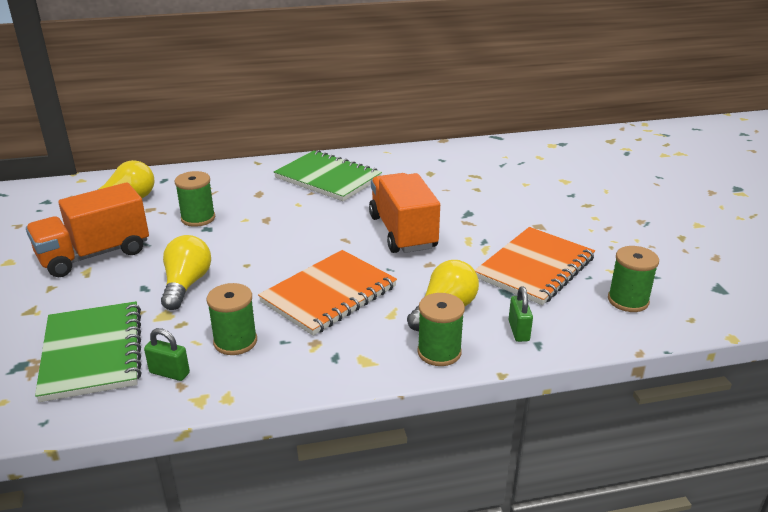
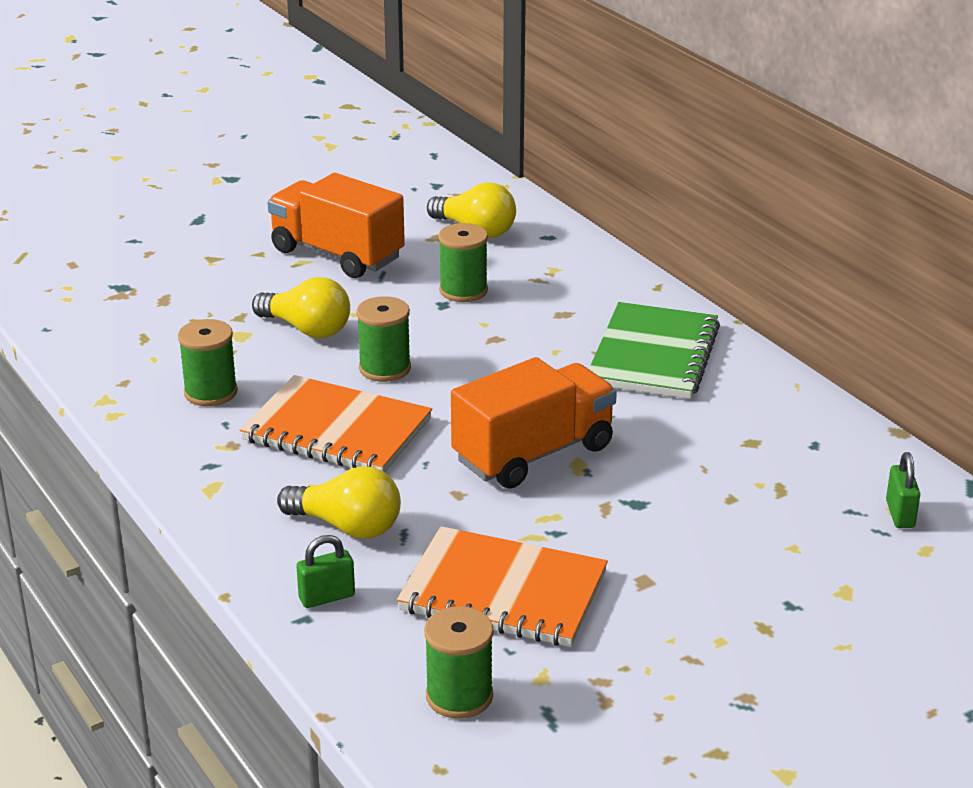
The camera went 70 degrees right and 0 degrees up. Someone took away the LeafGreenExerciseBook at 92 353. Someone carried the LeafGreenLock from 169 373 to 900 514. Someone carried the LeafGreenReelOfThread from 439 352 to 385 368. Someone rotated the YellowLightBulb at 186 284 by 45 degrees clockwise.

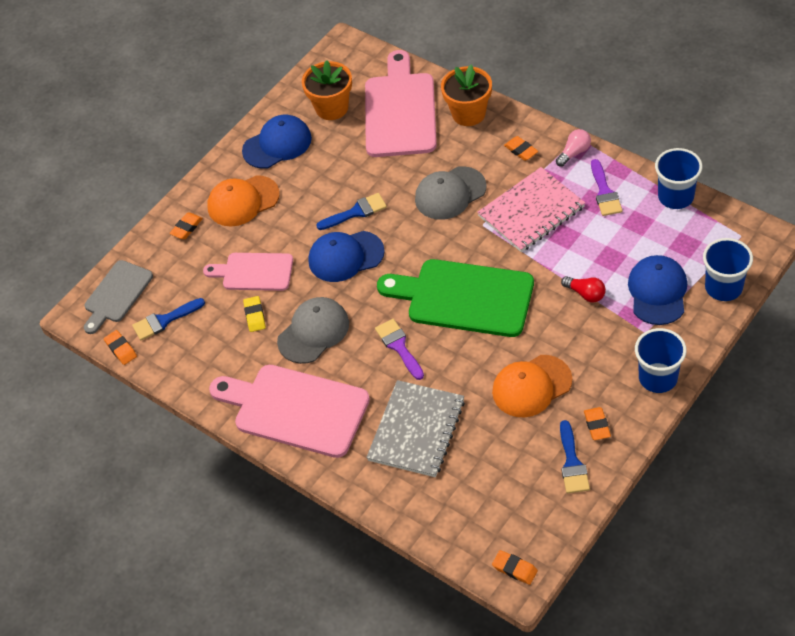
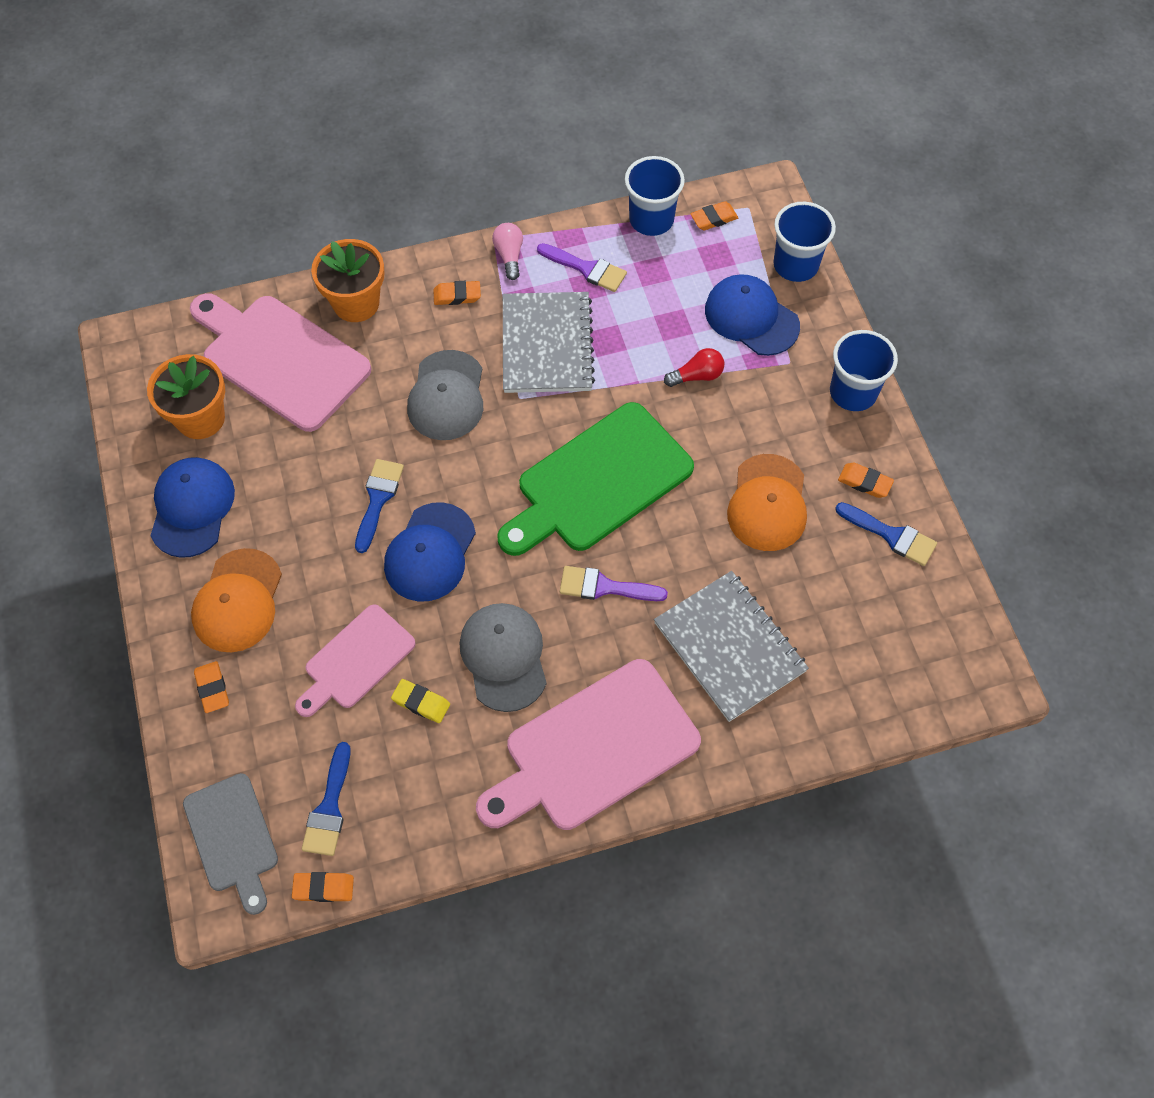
The camera went 60 degrees left and 10 degrees up. Someone carried the OrangeColouredGumEraser from 515 569 to 714 218. Someone repainted the RosyExerciseBook at 531 212, which became the AshGreyExerciseBook at 547 345.

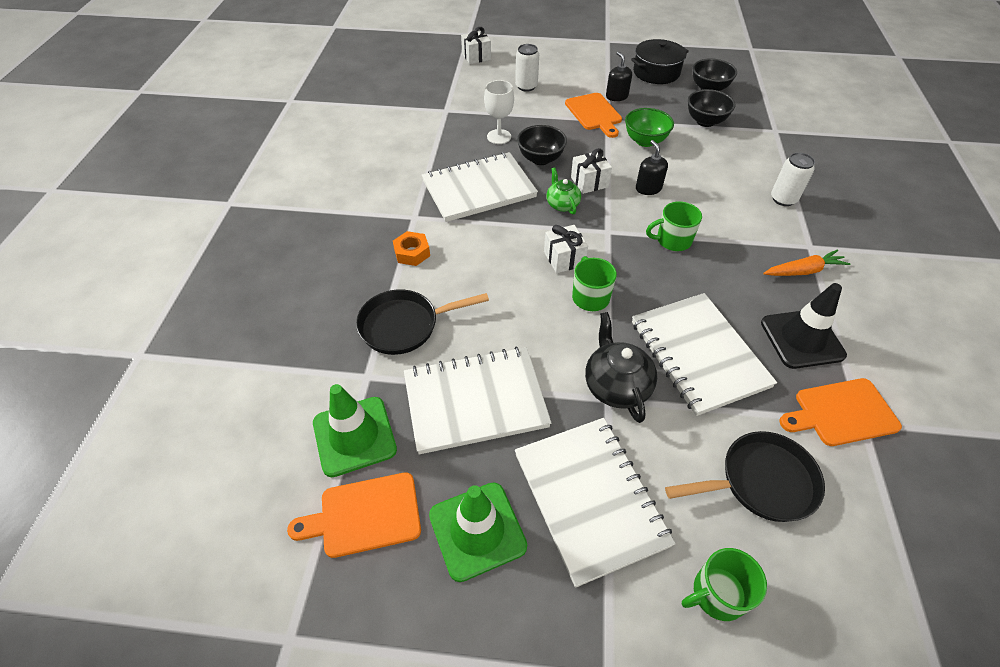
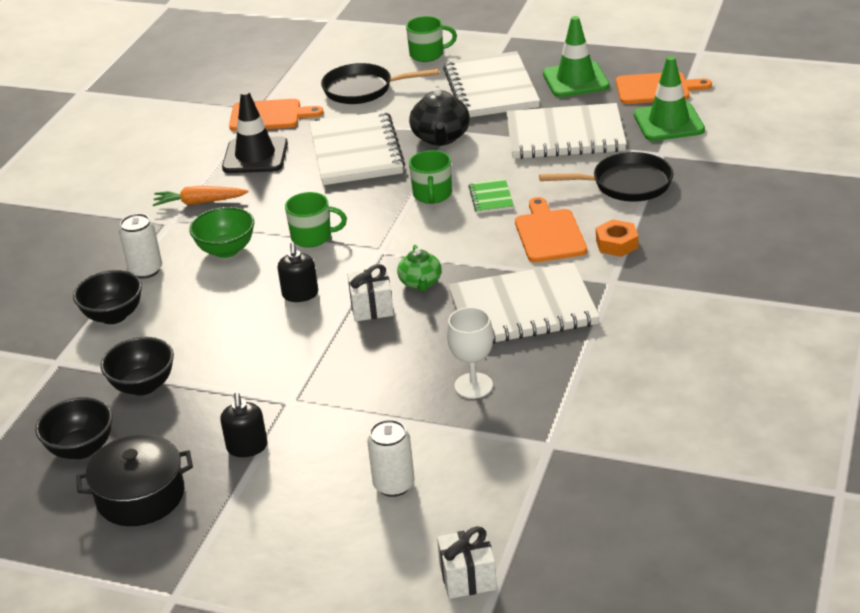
The camera went 165 degrees left and 15 degrees down. Someone took away the PureWhiteWrappedGift at 564 258. Someone put down the LeafGreenExerciseBook at 491 197. Someone carried the JetBlackDeepDish from 540 159 to 113 316. Someone carried the OrangeColouredBreadBoard from 594 113 to 549 234. Someone carried the LeafGreenDeepDish from 645 141 to 226 250.

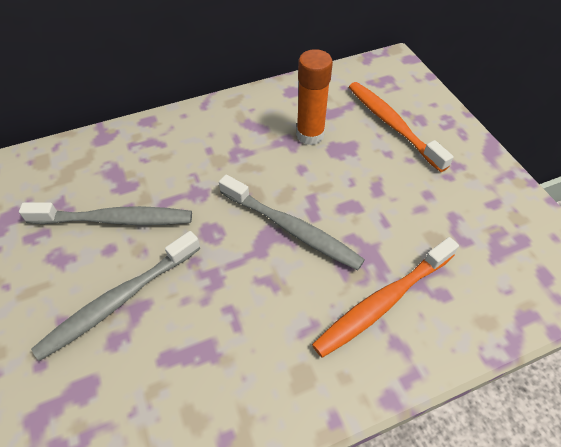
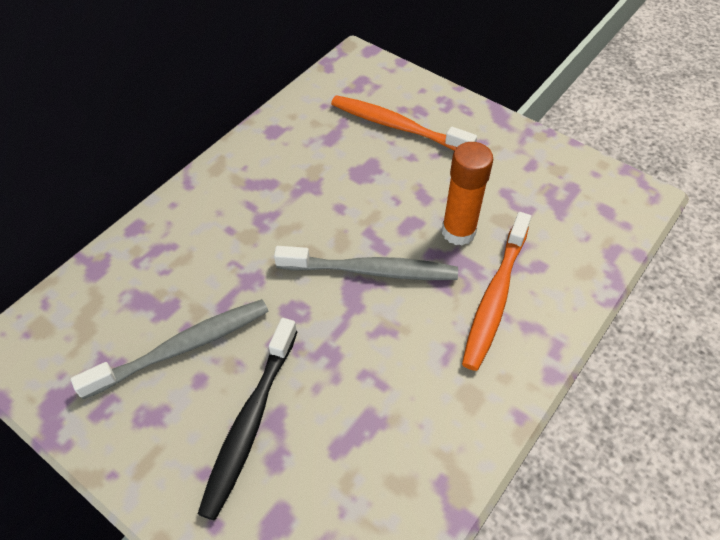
The camera went 30 degrees left and 0 degrees up. Someone carried the OrangeColouredGlueStick from 310 135 to 458 232. Someone repainted the AshGreyDentalBrush at 119 300, which became the JetBlackDentalBrush at 250 422.

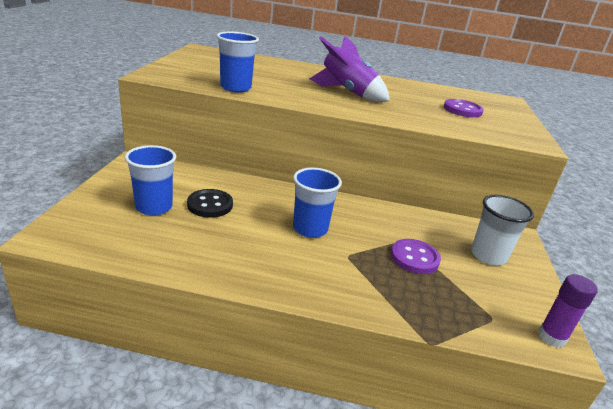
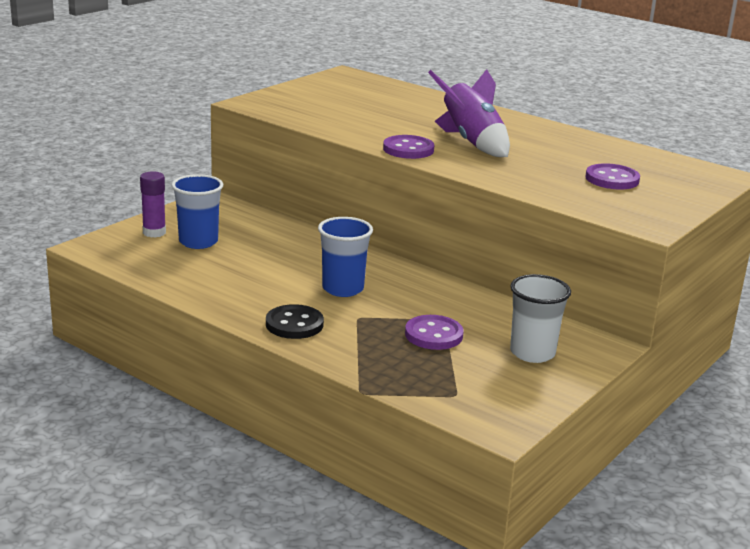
The camera went 30 degrees right and 5 degrees down. Someone took away the BlueCup at 235 88. Someone put down the PurpleShirtButton at 408 149. Someone carried the JetBlackShirtButton from 210 205 to 294 324. Someone carried the PurpleGlueStick from 551 337 to 154 232.

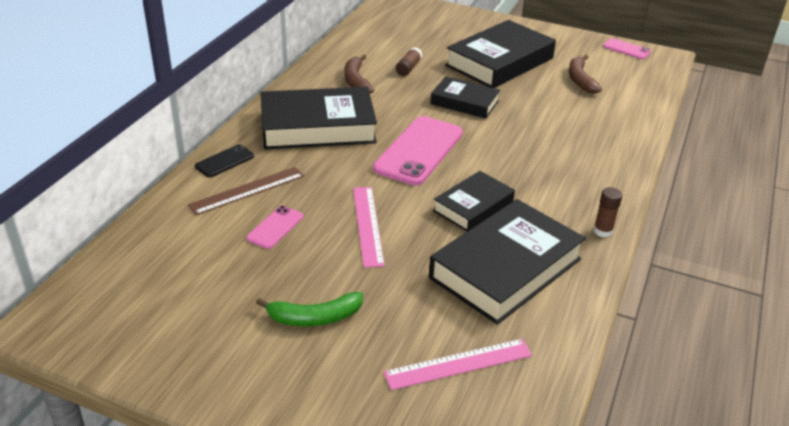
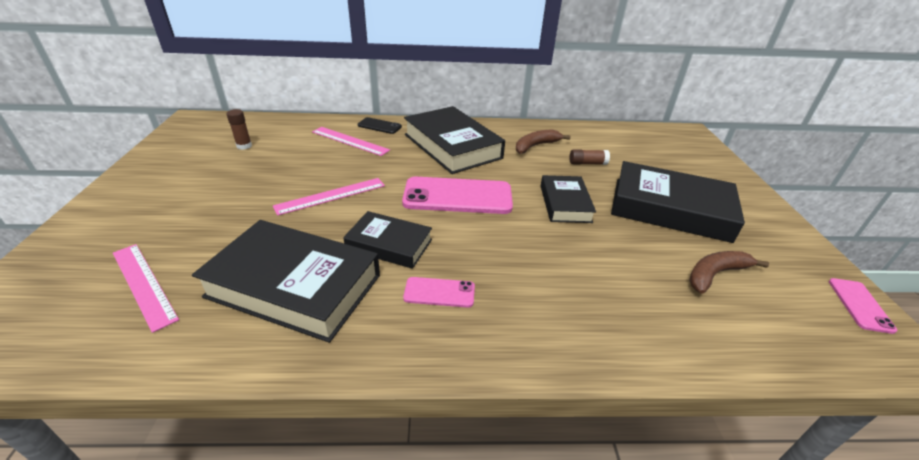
The camera went 65 degrees right and 0 degrees up. Someone took away the LeafGreenToyBanana at 315 317. Someone carried the RosyPhone from 275 227 to 439 292. Someone carried the BrownGlueStick from 603 231 to 244 146. Someone repainted the BrownStraightedge at 247 190, which became the RosyStraightedge at 350 141.

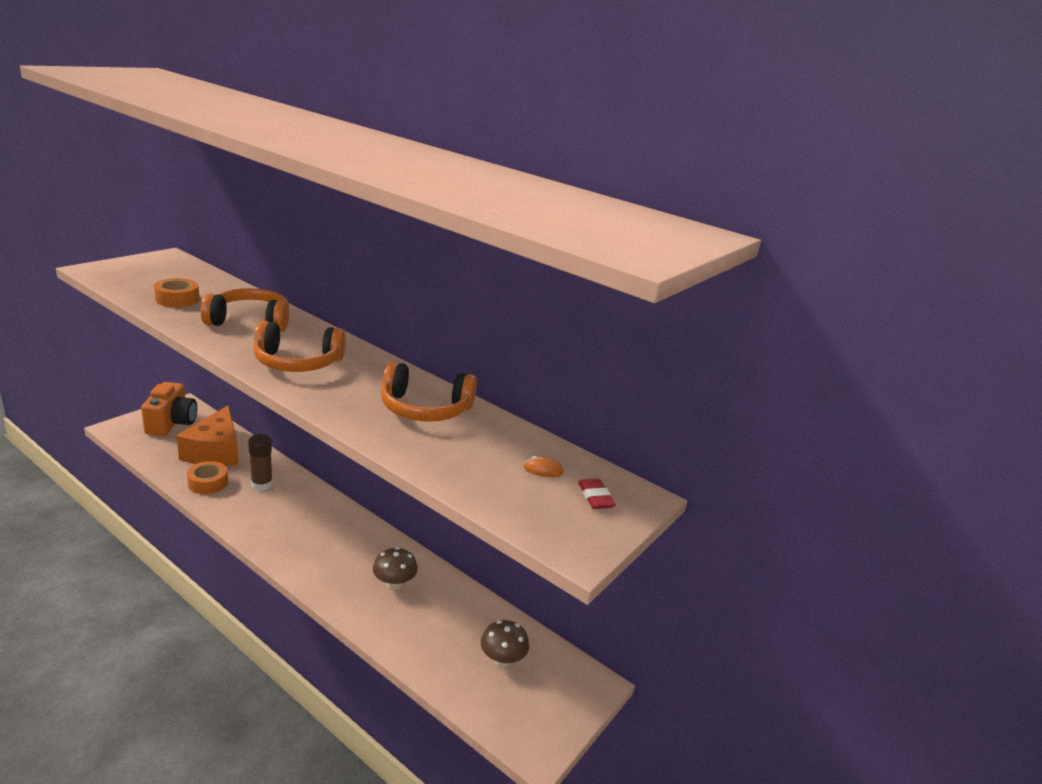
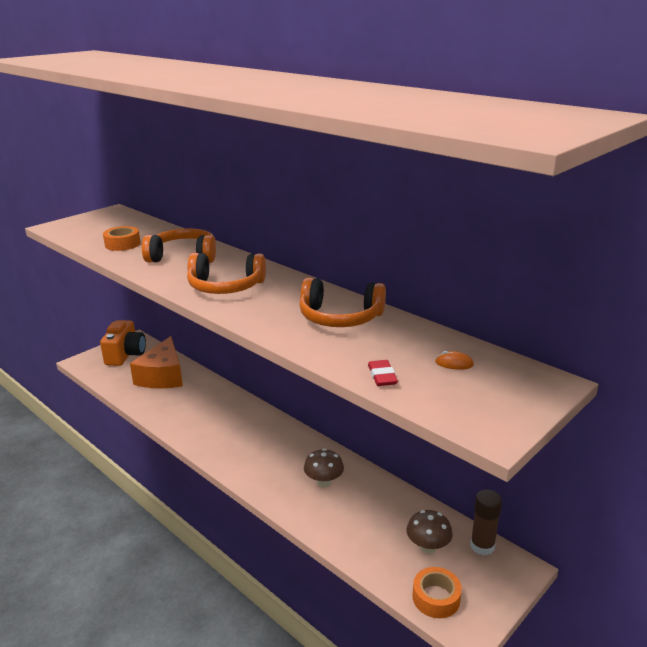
The camera went 10 degrees right and 0 degrees up. Someone carried the OrangeColouredTape from 208 483 to 436 598. Someone carried the BrownGlueStick from 261 484 to 482 546. Someone carried the ScarletGumEraser from 595 497 to 382 376.

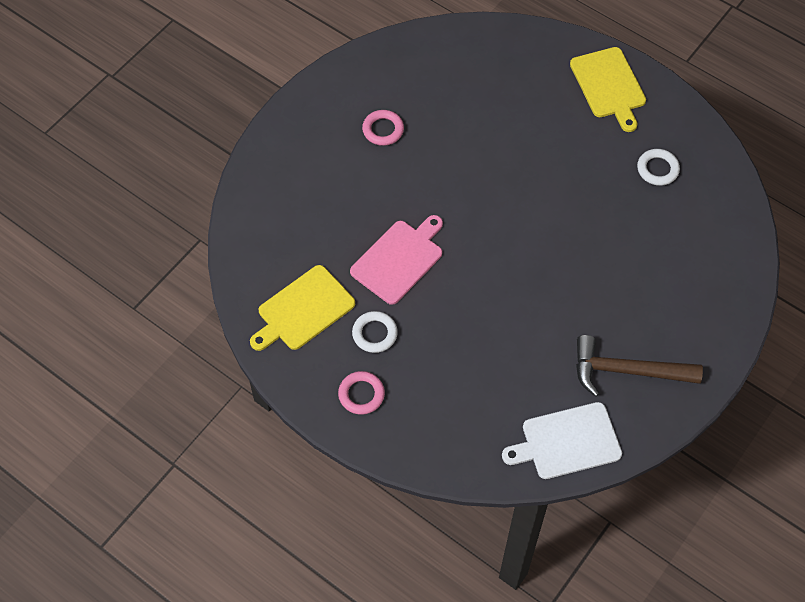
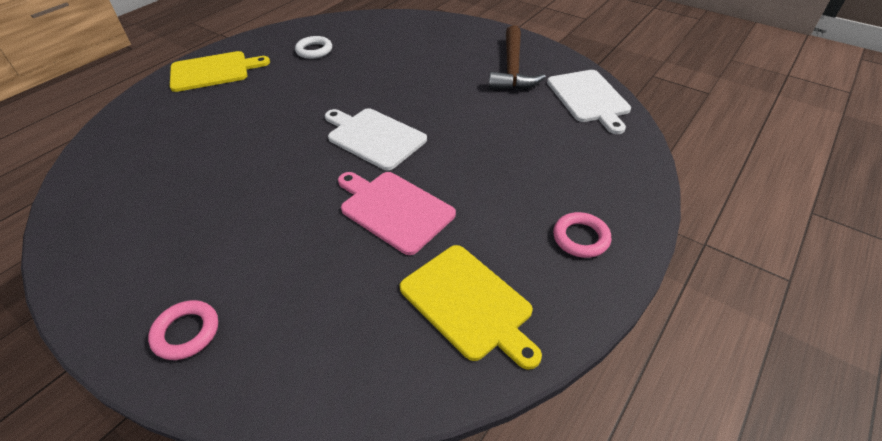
The camera went 90 degrees left and 15 degrees down. Someone took away the PureWhiteRing at 374 334. Someone put down the PureWhiteBreadBoard at 374 137. Someone carried the RosyRing from 383 130 to 186 332.

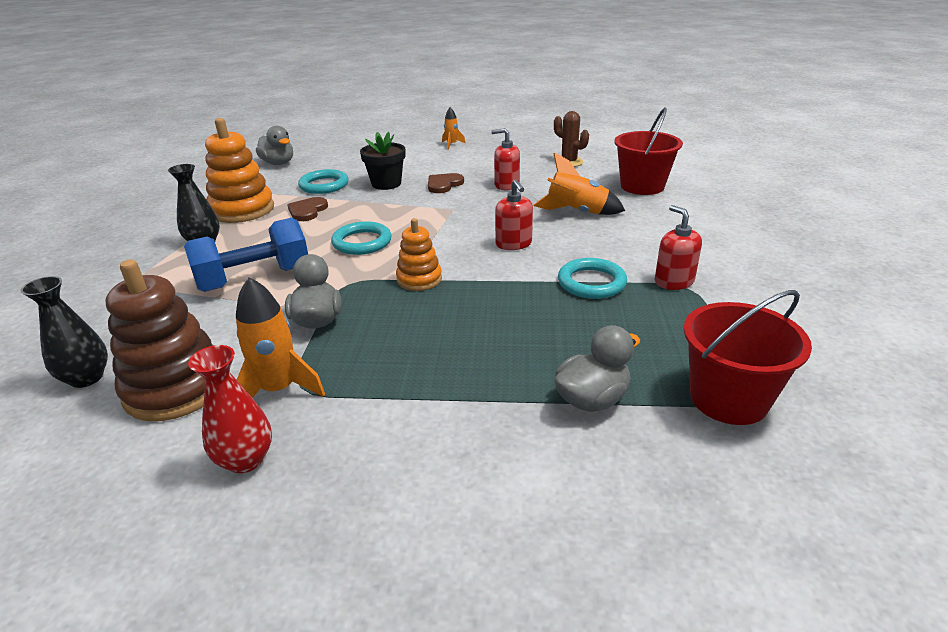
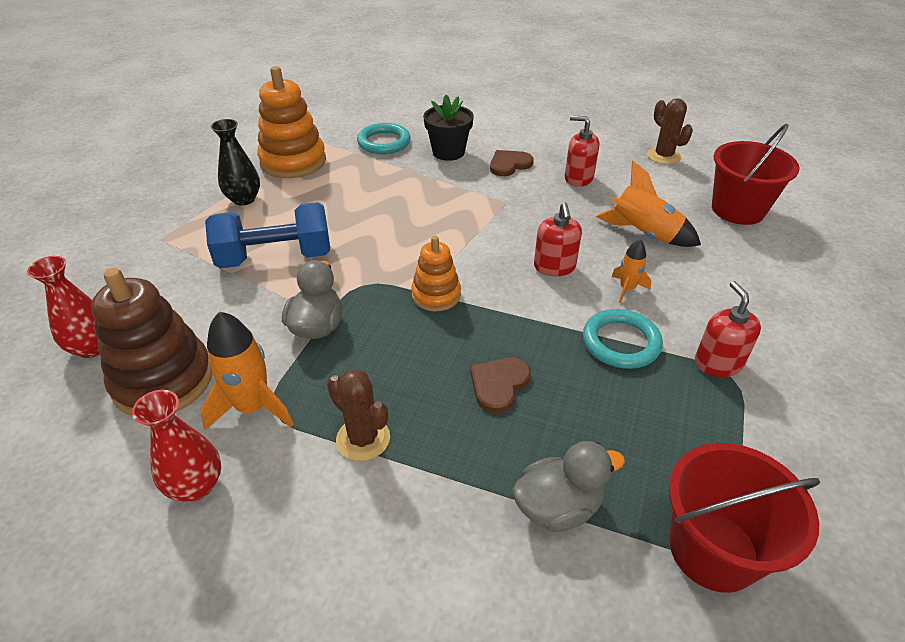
The camera went 15 degrees right and 10 degrees up. Someone took away the AshGreyToyDuck at 278 163. Someone took away the TurquoiseRing at 362 242. Someone put down the BrownPricklyPlant at 363 439. Someone carried the BrownHeart from 307 211 to 499 384. Someone carried the OrangeColouredRocket from 452 144 to 627 289. Someone repainted the JetBlackTallVase at 86 378, which became the ScarletTallVase at 92 347.

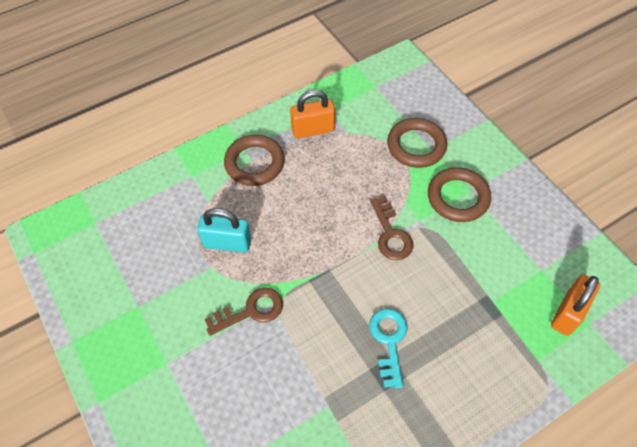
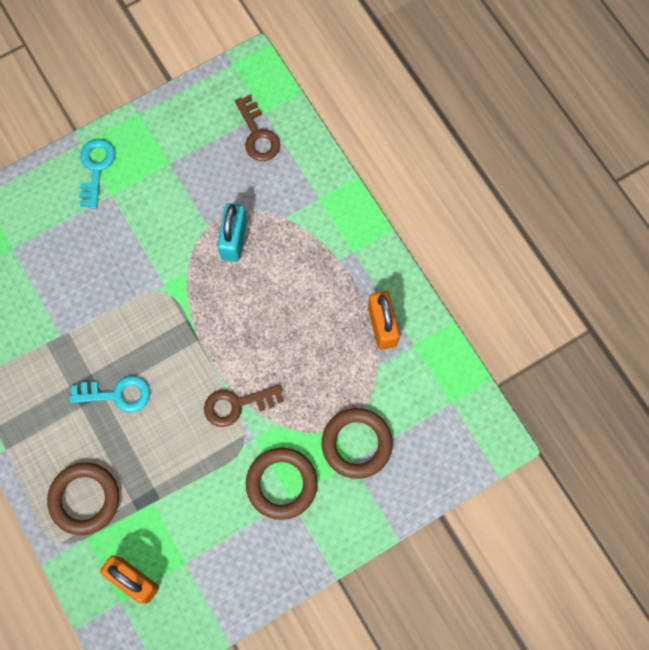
The camera went 90 degrees right and 15 degrees up. Someone put down the TurquoiseLatchkey at 96 168. Someone carried the BrownLatchkey from 250 311 to 257 134. Someone carried the BrownRing from 254 163 to 85 499.

